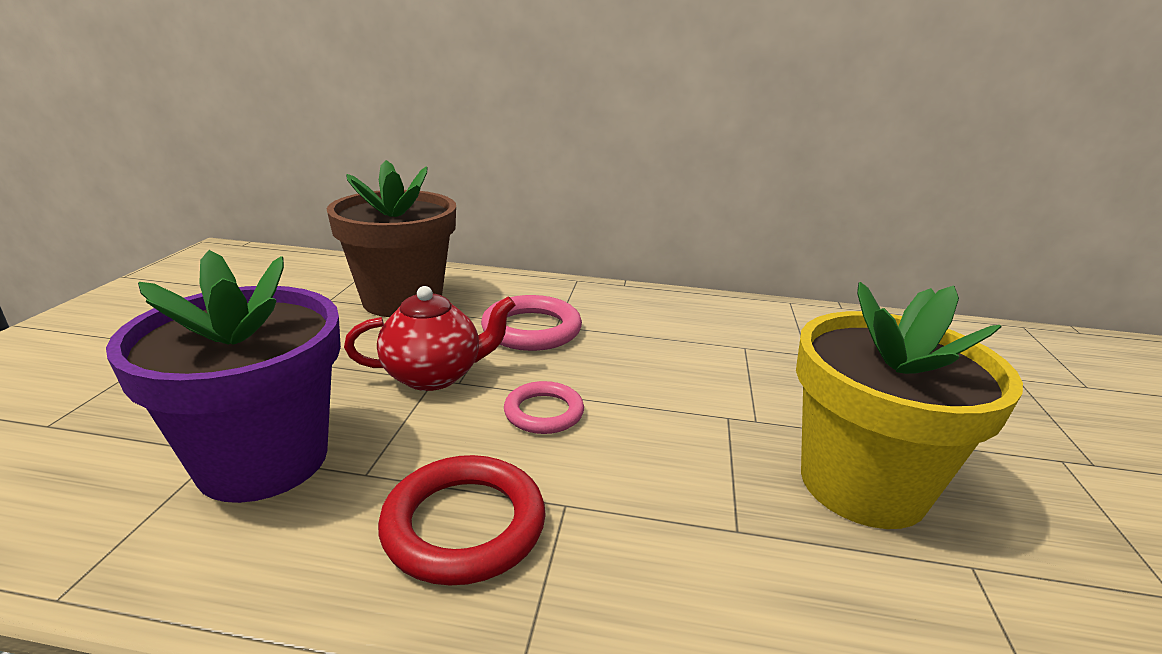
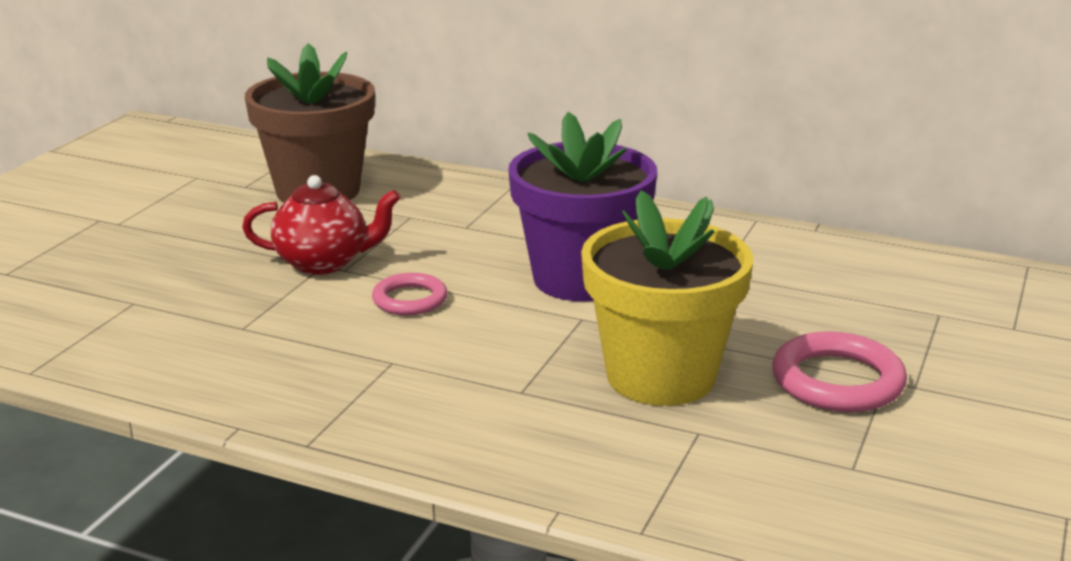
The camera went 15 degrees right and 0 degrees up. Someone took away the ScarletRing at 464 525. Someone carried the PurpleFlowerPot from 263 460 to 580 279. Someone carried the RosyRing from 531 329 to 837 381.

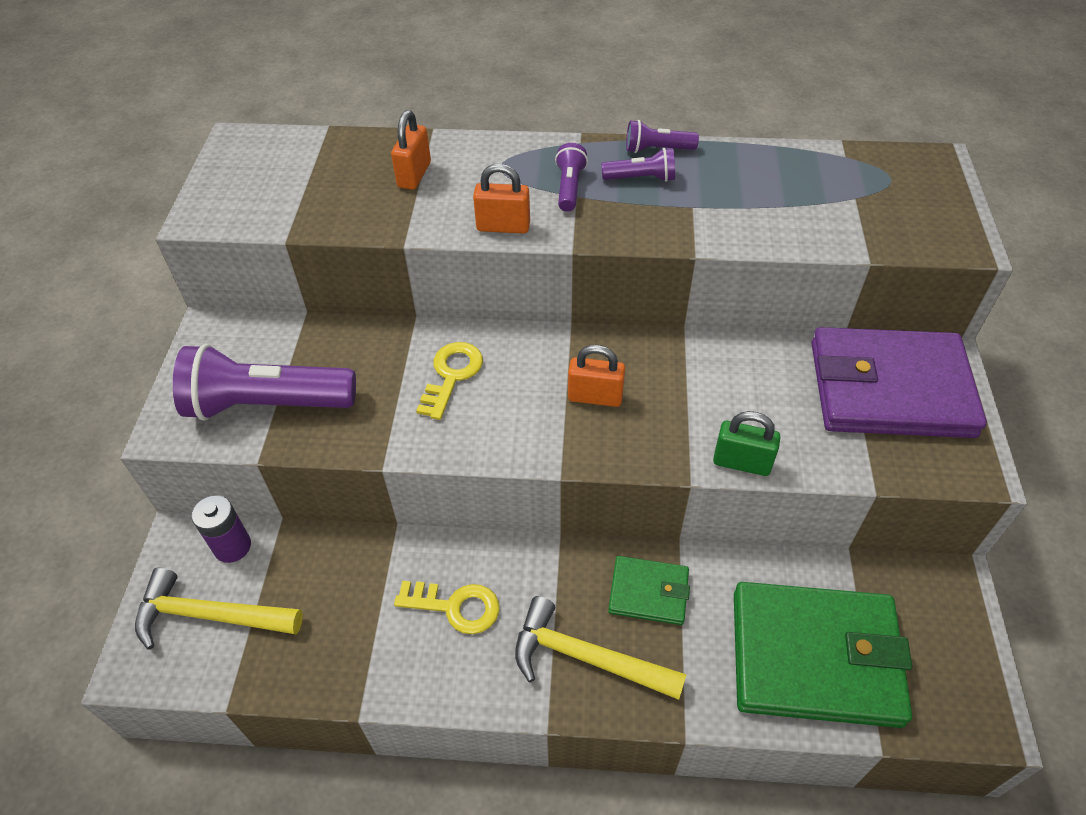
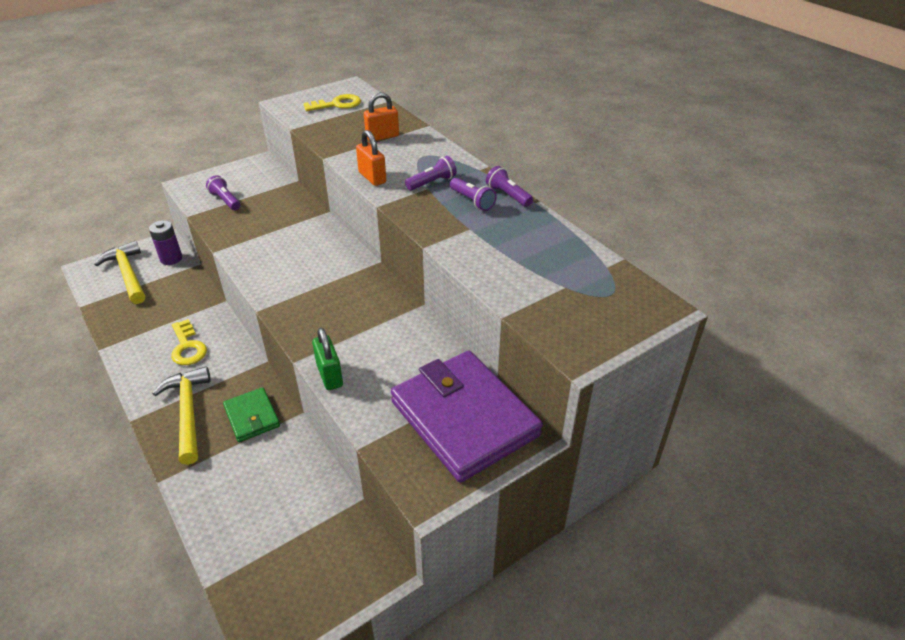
The camera went 50 degrees right and 10 degrees down. Someone took away the OrangeColouredLock at 595 397. Someone took away the LeafGreenWallet at 814 657. Someone carried the YellowLatchkey from 451 375 to 337 104. Someone scaled the PurplePocketTorch at 267 404 by 0.47.

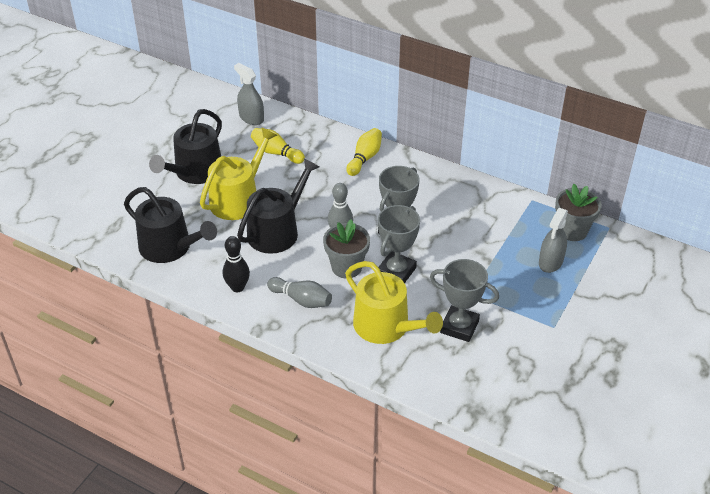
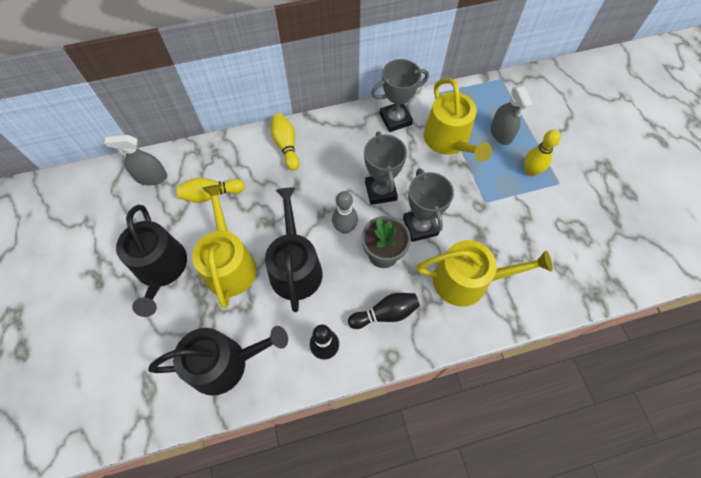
The camera went 45 degrees left and 20 degrees up. Someone took away the AshGreyFlowerPot at 572 231. Someone put down the YellowWateringCan at 449 141. Someone put down the YellowTenpin at 530 171. Someone carried the AshGreyAwardCup from 459 327 to 395 119. Someone repainted the AshGreyTenpin at 301 300, which became the JetBlackTenpin at 385 314.

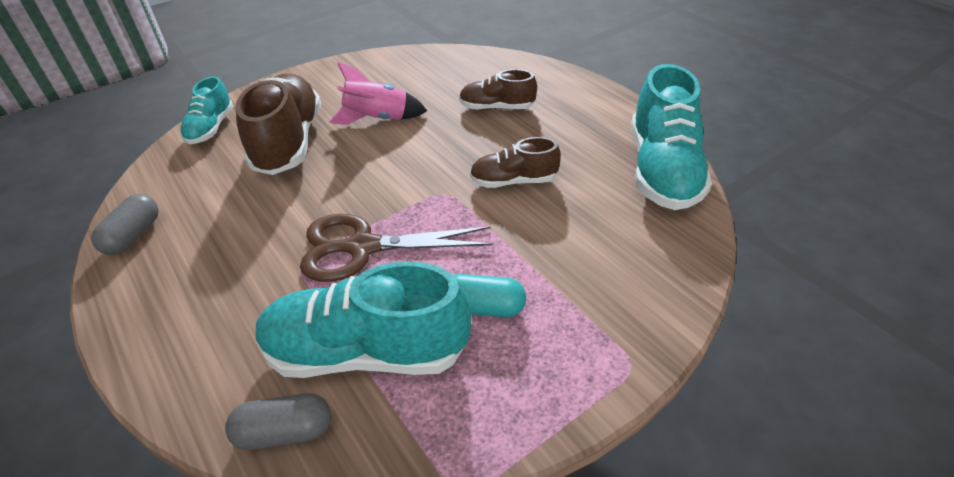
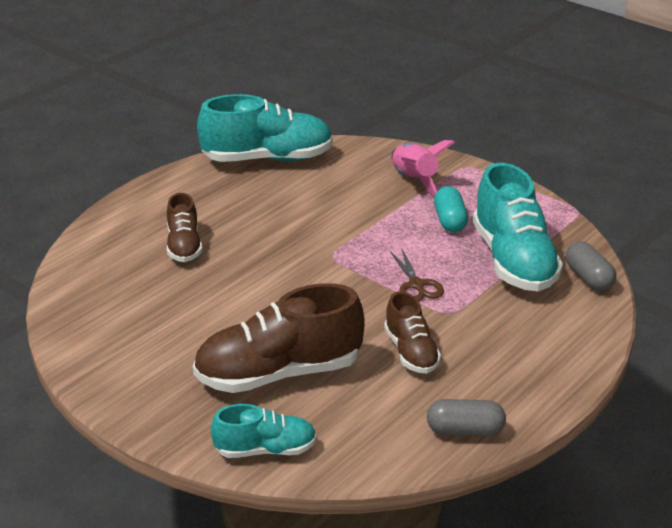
The camera went 105 degrees left and 10 degrees down. Someone carried the RosyRocket from 377 119 to 414 180. Someone carried the BrownSneaker from 513 181 to 411 352. Someone scaled the BrownShears at 362 247 by 0.56.

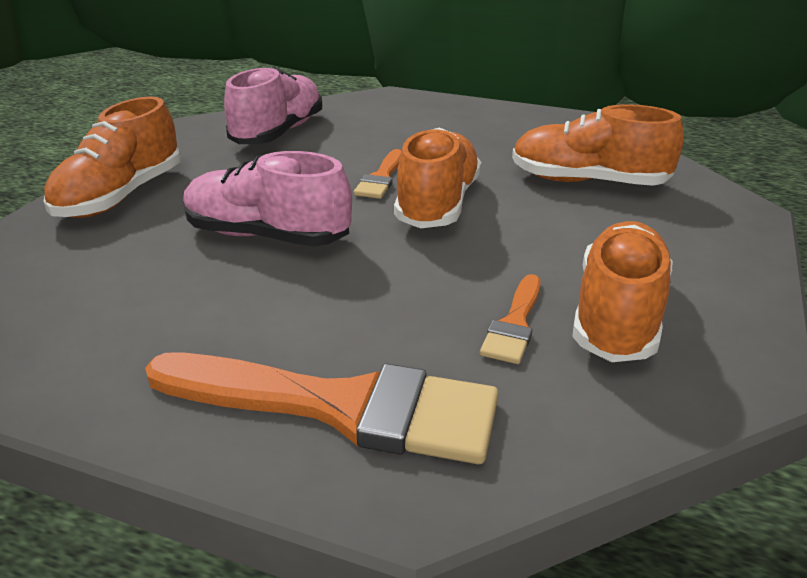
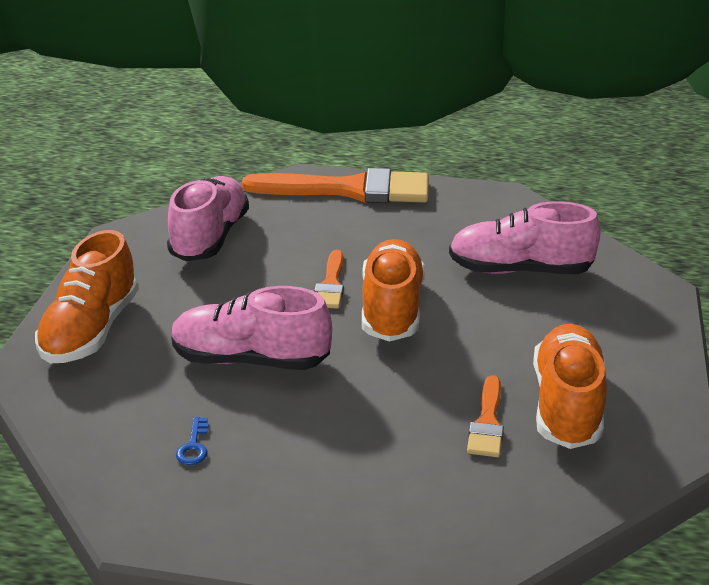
The camera went 10 degrees left and 0 degrees up. Someone put down the BlueLatchkey at 194 446. Someone carried the OrangeColouredPaintBrush from 341 406 to 350 190. Someone repainted the OrangeColouredSneaker at 588 181, which became the RosySneaker at 519 270.

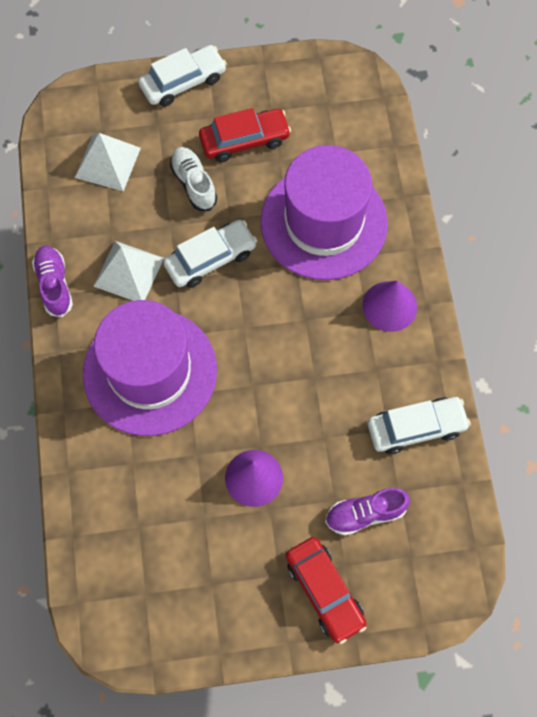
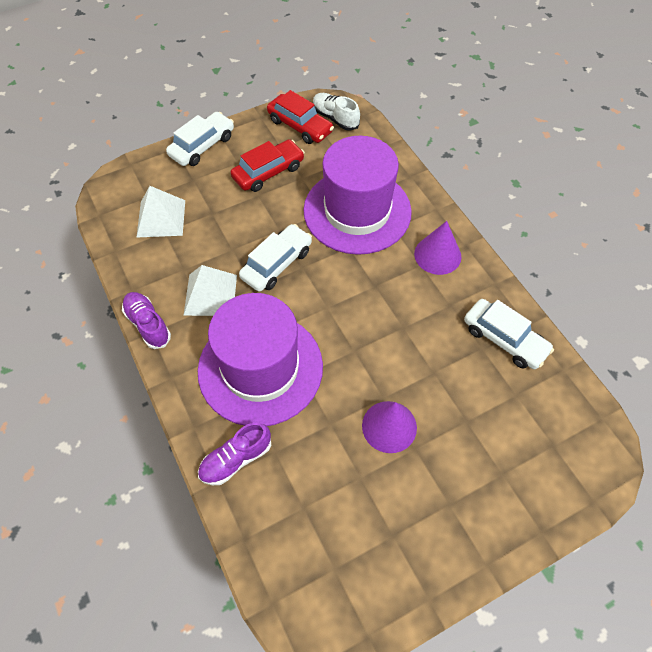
The camera went 20 degrees left and 10 degrees down. Someone carried the PureWhiteSneaker from 194 184 to 335 118. Someone carried the ScarletCar from 324 591 to 300 126. Someone carried the PurpleSneaker from 365 514 to 236 459. Someone rotated the PureWhiteCar at 416 428 by 75 degrees clockwise.

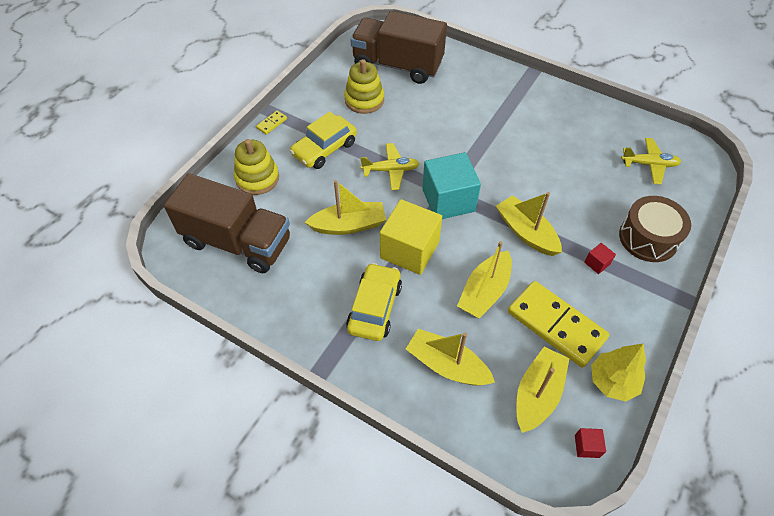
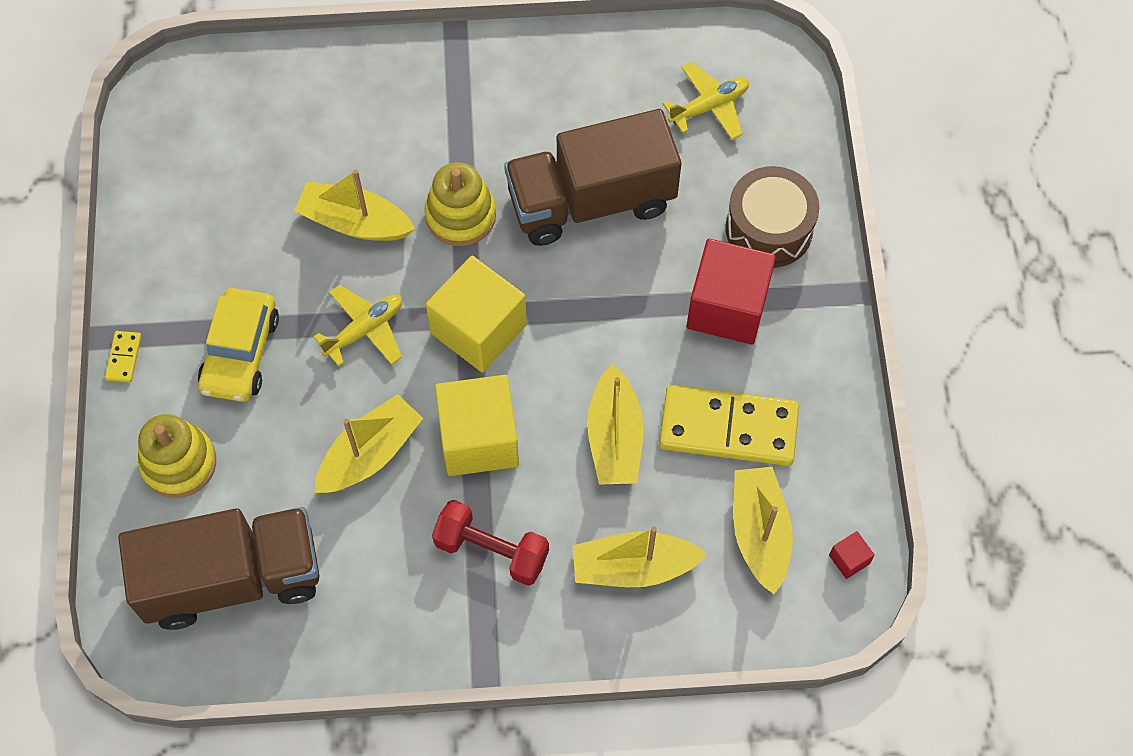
The camera went 35 degrees left and 10 degrees up. Someone took away the YellowToyTree at 612 381. Someone carried the YellowStackingToy from 364 100 to 460 216. Someone carried the BrownLorry from 397 65 to 591 201. Someone carried the YellowToyBoat from 526 232 to 355 222. Someone swapped the YellowCar at 374 307 for the ScarletDumbbell at 491 550. Someone repainted the TurquoiseSolidCube at 448 200, which became the YellowSolidCube at 478 329. Someone scaled the ScarletSolidCube at 597 263 by 2.45.

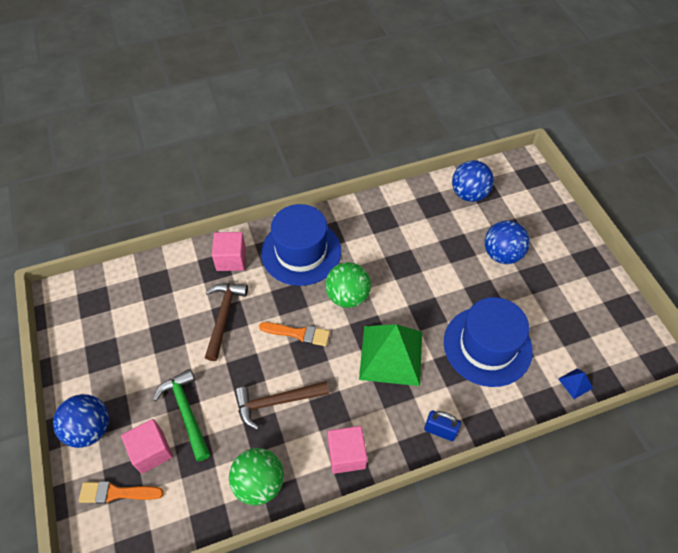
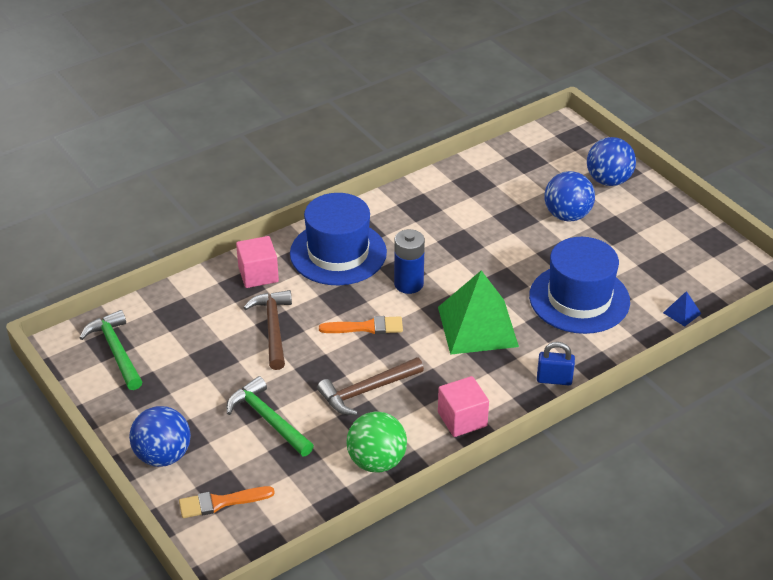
The camera went 15 degrees left and 15 degrees down. Someone took away the RosySolidCube at 151 451. Someone put down the LeafGreenHammer at 116 351. Someone carried the BlueSphere from 469 194 to 608 180. Someone swapped the LeafGreenSphere at 347 296 for the BluePowerCell at 408 284.

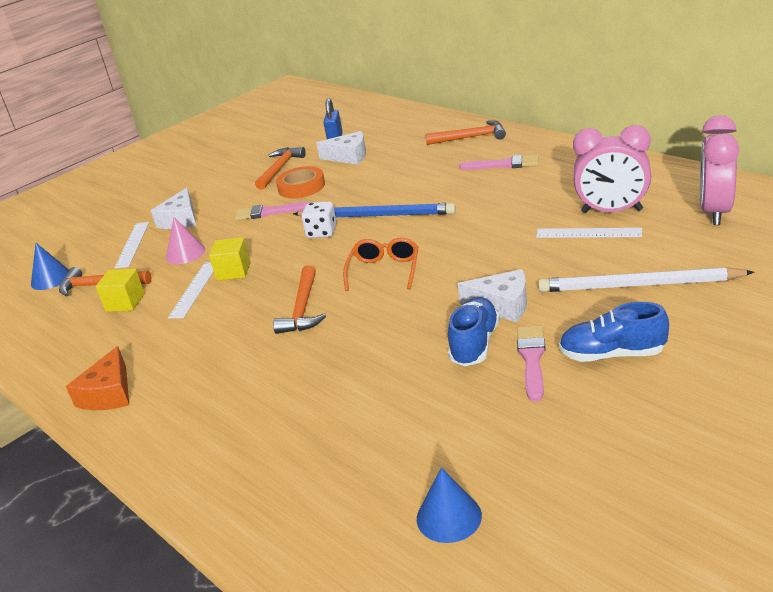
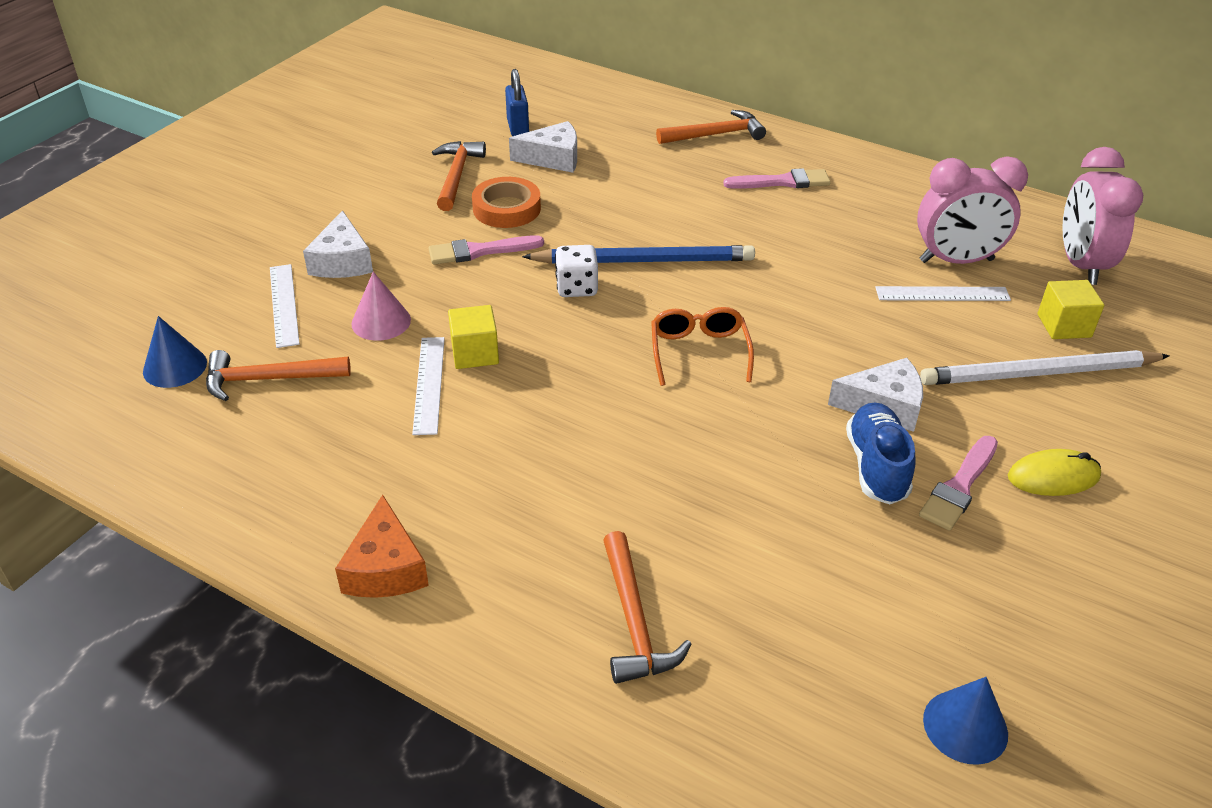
The camera went 20 degrees left and 10 degrees up. Someone carried the YellowSolidCube from 125 303 to 1064 326. Someone carried the OrangeColouredHammer from 302 309 to 634 621. Someone swapped the BlueSneaker at 612 354 for the YellowComputerMouse at 1053 477. Someone rotated the RosyPaintBrush at 532 359 by 135 degrees counterclockwise.

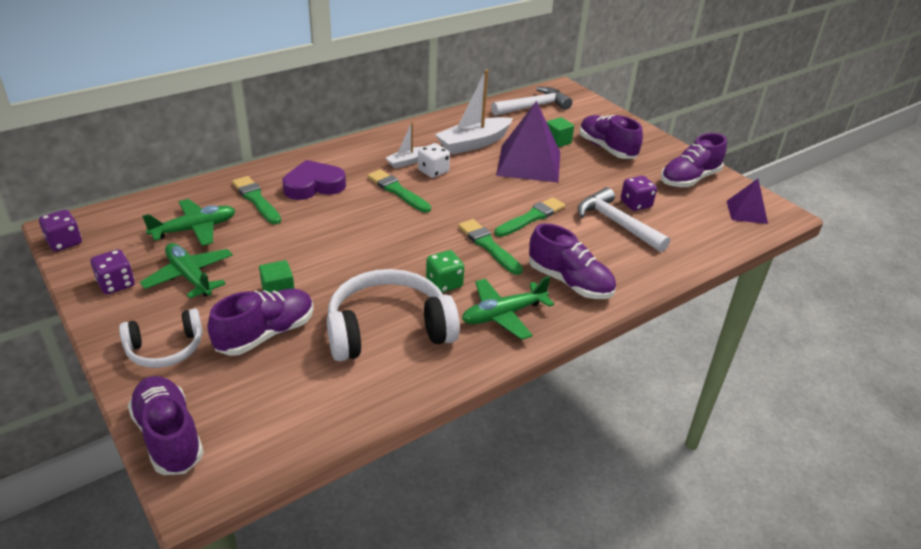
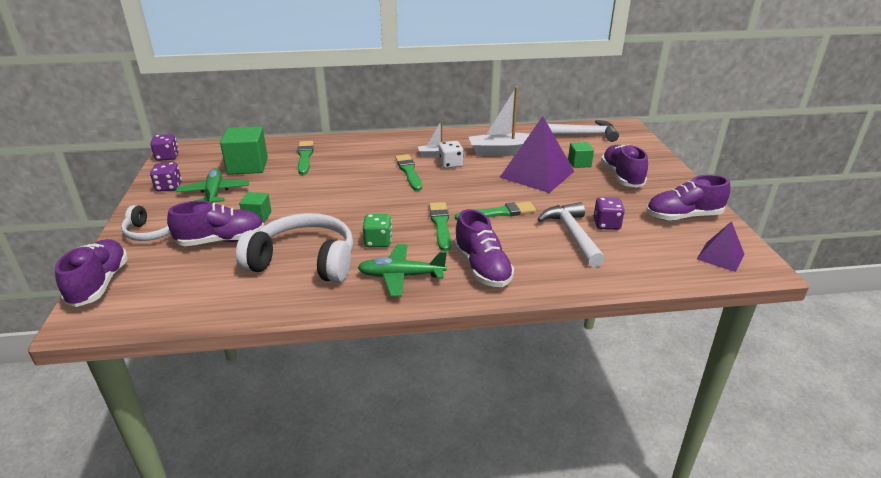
The camera went 30 degrees right and 5 degrees down. Someone took away the PurpleHeart at 314 186. Someone swapped the LeafGreenPlane at 195 229 for the LeafGreenSolidCube at 247 166.

